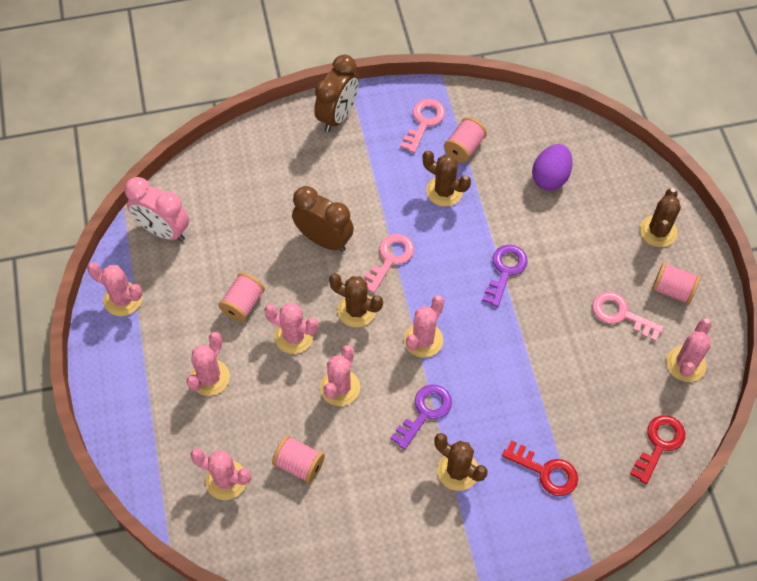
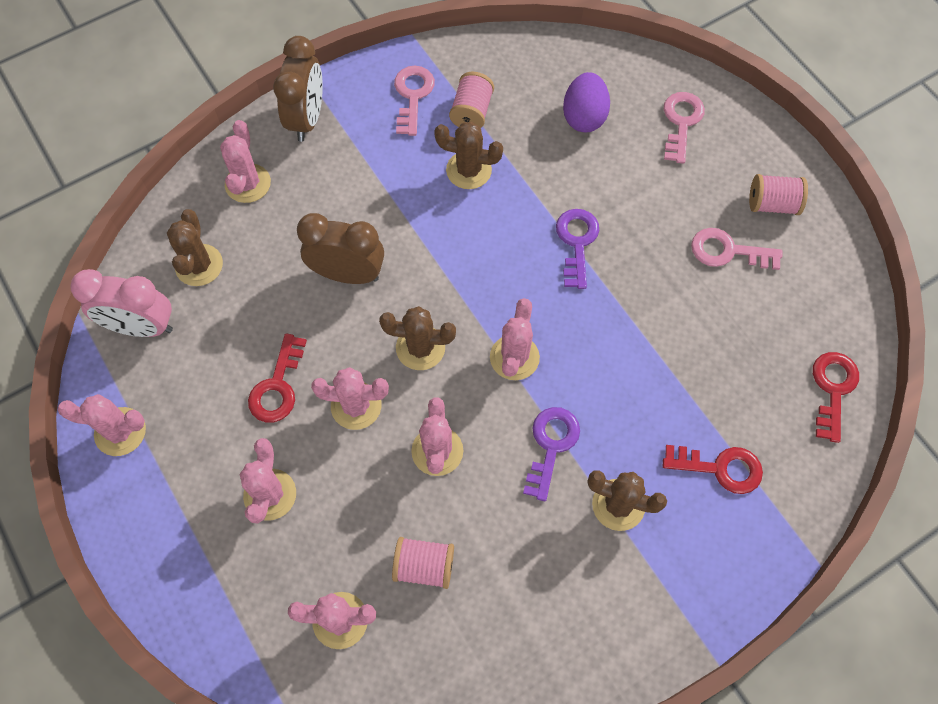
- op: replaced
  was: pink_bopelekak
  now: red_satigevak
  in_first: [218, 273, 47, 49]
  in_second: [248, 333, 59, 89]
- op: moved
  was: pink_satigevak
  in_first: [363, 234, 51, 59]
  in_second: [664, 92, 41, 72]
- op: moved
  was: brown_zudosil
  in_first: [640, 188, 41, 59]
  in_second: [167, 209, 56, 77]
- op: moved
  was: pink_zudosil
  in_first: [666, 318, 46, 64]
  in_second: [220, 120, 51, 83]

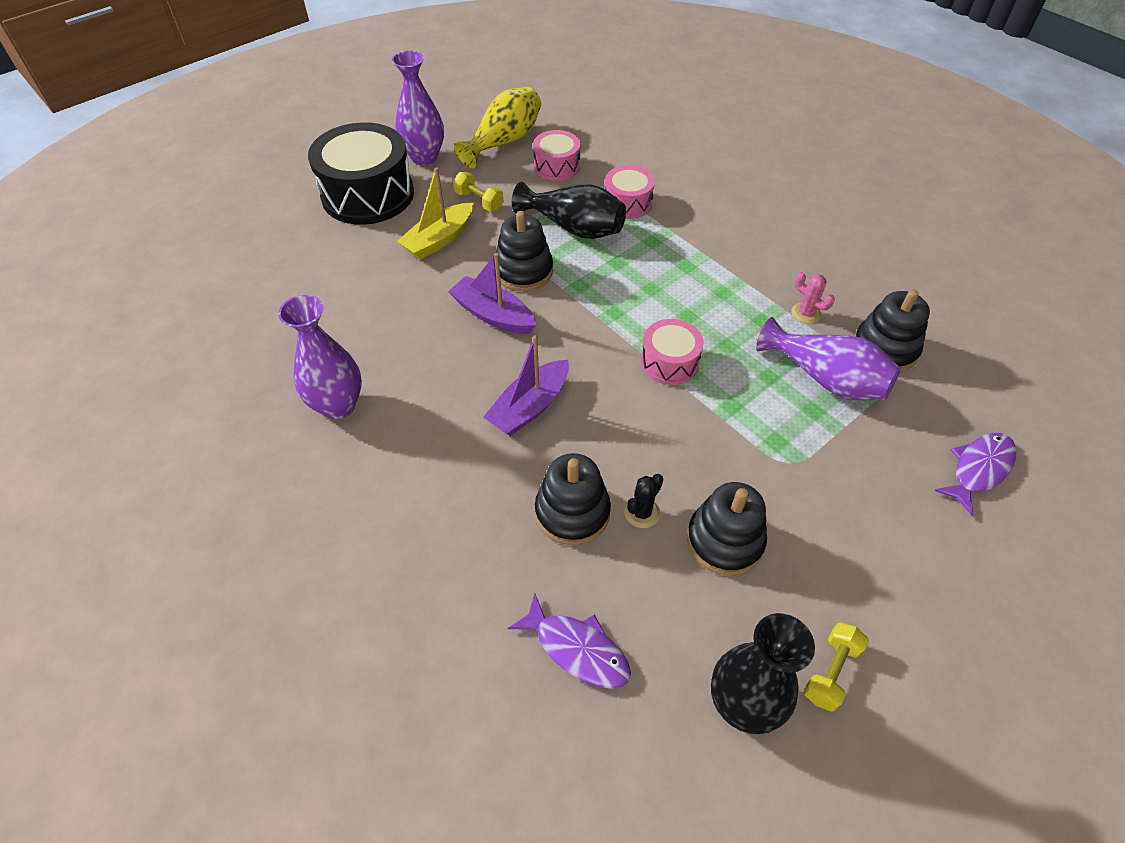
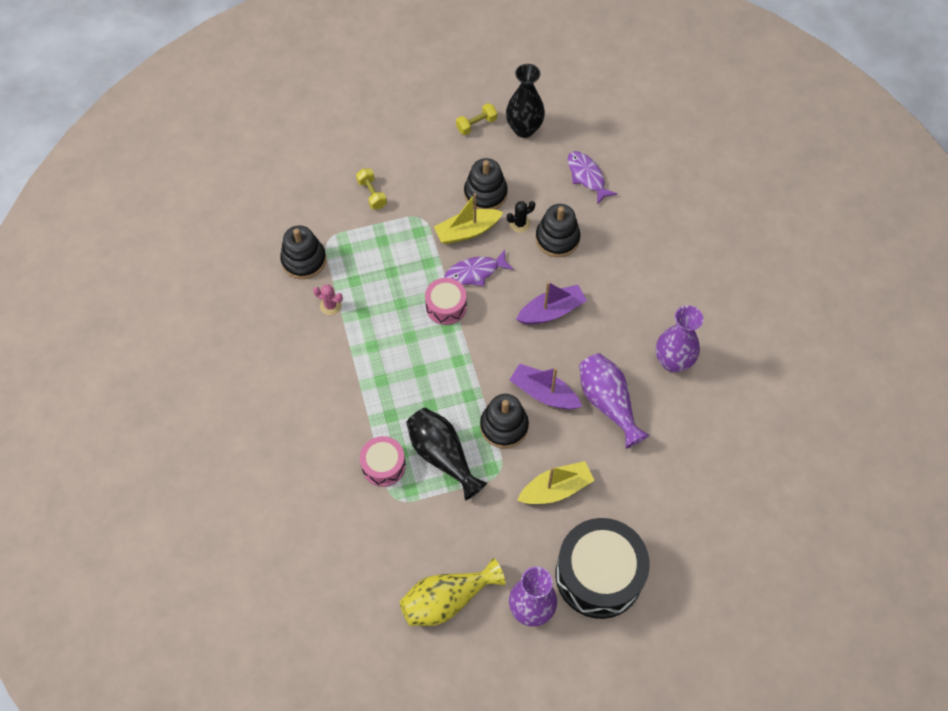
- op: turned
  was: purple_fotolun
  in_first: [448, 253, 88, 81]
  in_second: [510, 364, 72, 46]
  clockwise: 150
- op: moved
  was: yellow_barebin
  in_first: [453, 172, 51, 39]
  in_second: [356, 169, 31, 40]
- op: removed
  was: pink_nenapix
  in_first: [533, 130, 47, 51]
- op: moved
  was: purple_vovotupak
  in_first: [756, 317, 145, 83]
  in_second: [579, 353, 70, 96]
- op: turned
  was: pink_zudosil
  in_first: [791, 272, 44, 52]
  in_second: [313, 285, 30, 30]
  clockwise: -45
- op: moved
  was: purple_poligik
  in_first: [934, 433, 82, 83]
  in_second: [445, 250, 69, 36]
- op: added
  now: yellow_fotolun
  in_second: [434, 193, 69, 51]

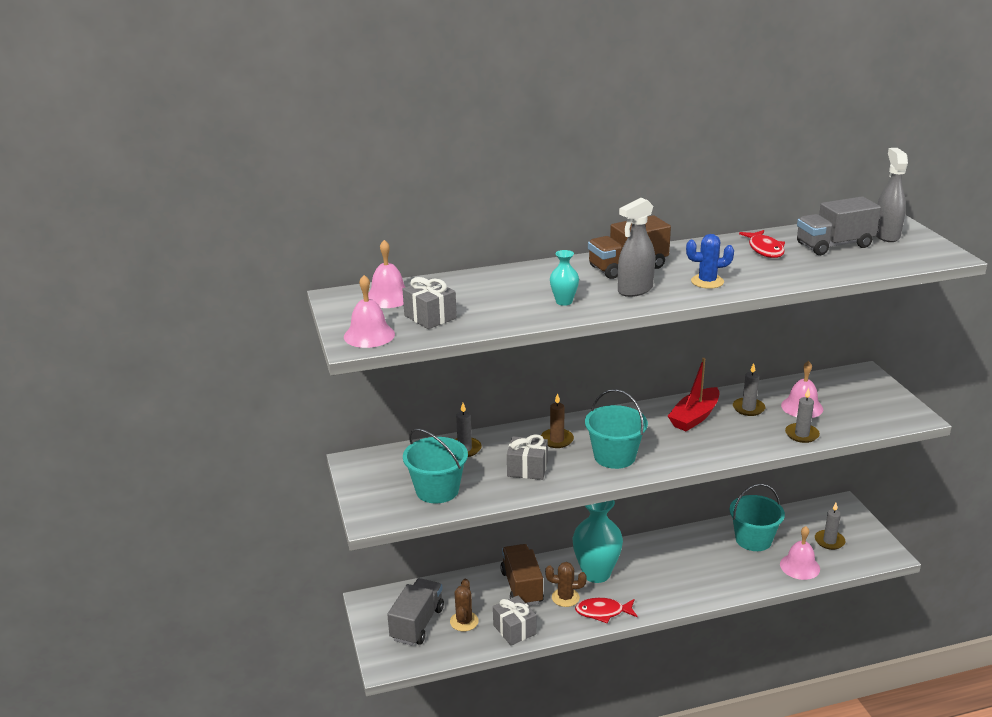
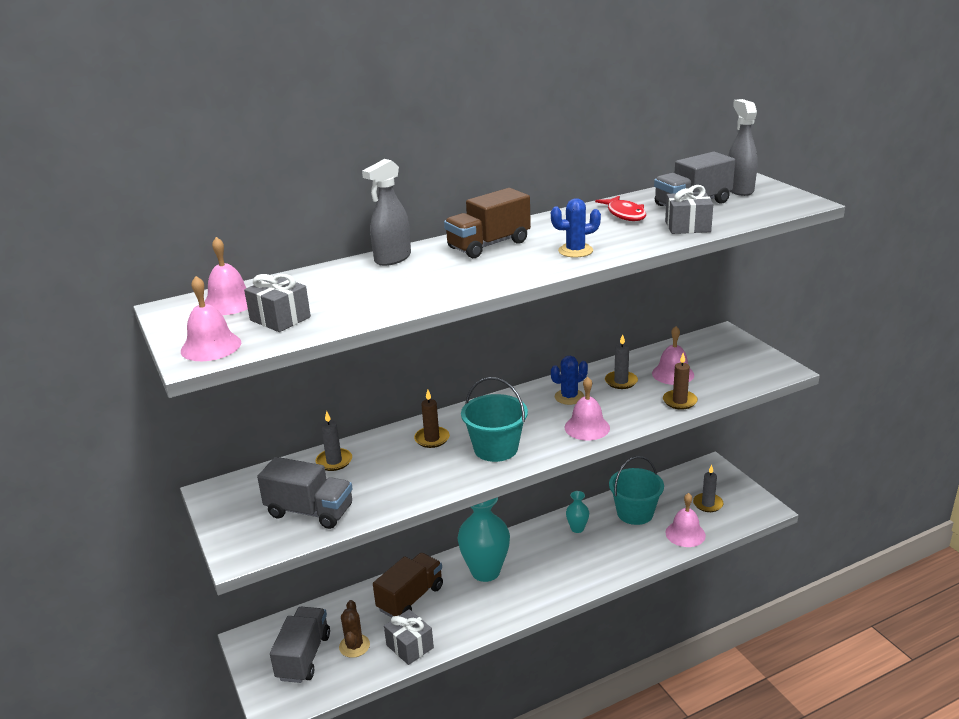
- op: replaced
  was: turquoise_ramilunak
  now: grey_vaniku
  in_first: [403, 429, 65, 74]
  in_second: [257, 457, 96, 72]
- op: turned
  was: brown_vaniku
  in_first: [500, 544, 44, 62]
  in_second: [373, 553, 70, 65]
  clockwise: 60
- op: moved
  was: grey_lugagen
  in_first: [507, 434, 41, 46]
  in_second: [665, 185, 48, 49]
- op: removed
  was: brown_zudosil
  in_first: [545, 562, 42, 45]
- op: moved
  was: turquoise_vovotupak
  in_first: [550, 250, 29, 56]
  in_second: [566, 491, 23, 42]
- op: removed
  was: red_poligik
  in_first: [575, 598, 63, 26]
- op: moved
  was: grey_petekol
  in_first: [618, 198, 37, 99]
  in_second: [362, 159, 49, 107]
- op: replaced
  was: red_fotolun
  now: blue_zudosil
  in_first: [668, 358, 52, 73]
  in_second: [551, 356, 37, 49]
- op: recoloured
  was: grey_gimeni
  now: brown_gimeni
  in_first: [785, 388, 35, 55]
  in_second: [663, 353, 35, 57]
- op: added
  now: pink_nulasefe
  in_second: [565, 377, 45, 64]

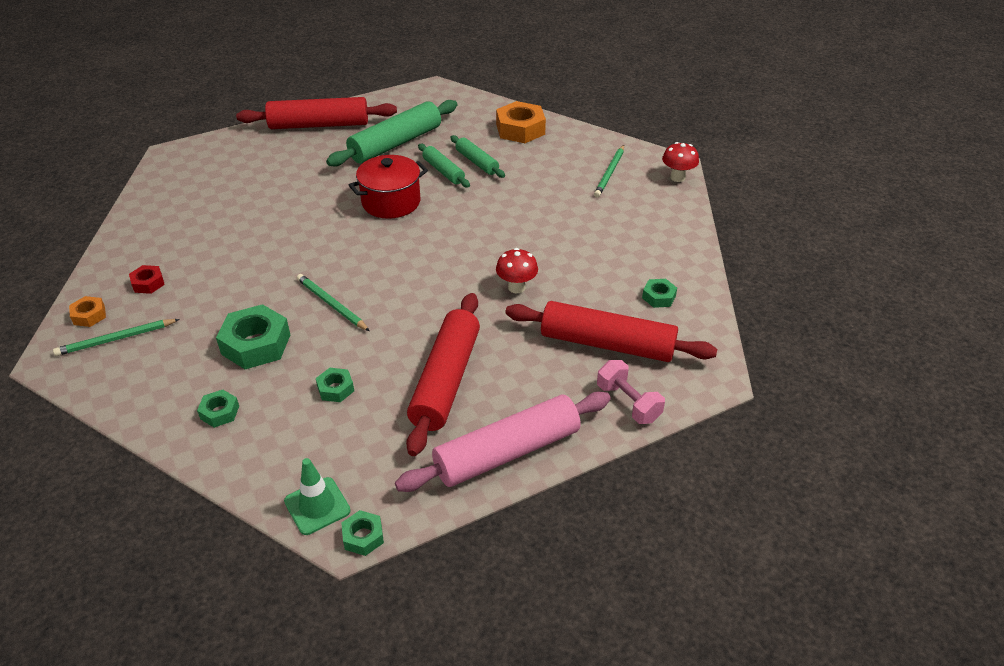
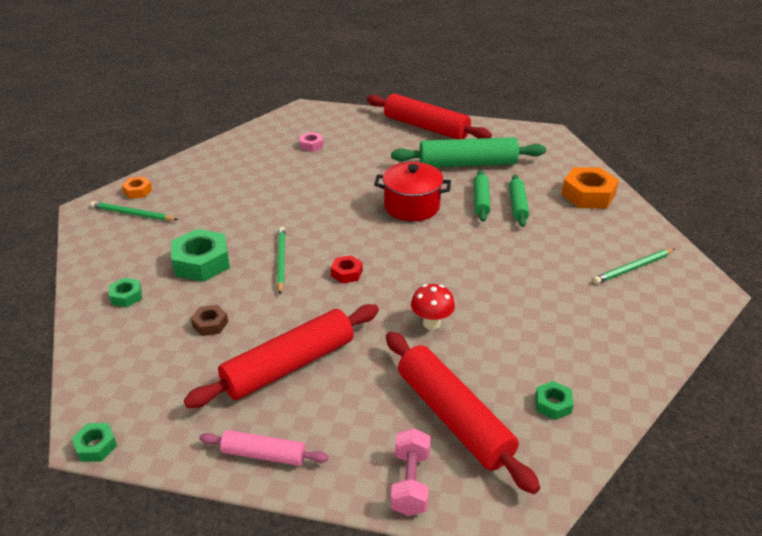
- op: moved
  was: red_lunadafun
  in_first: [129, 265, 36, 29]
  in_second: [331, 255, 32, 28]
- op: removed
  was: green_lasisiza
  in_first: [284, 458, 67, 77]
- op: recoloured
  was: green_lunadafun
  now: brown_lunadafun
  in_first: [316, 368, 38, 34]
  in_second: [191, 305, 37, 31]
- op: resized
  was: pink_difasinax
  in_first: [395, 392, 216, 100]
  in_second: [199, 430, 129, 36]
  ratio: 0.54
- op: removed
  was: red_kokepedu
  in_first: [662, 142, 37, 40]
- op: added
  now: pink_lunadafun
  in_second: [299, 132, 24, 20]

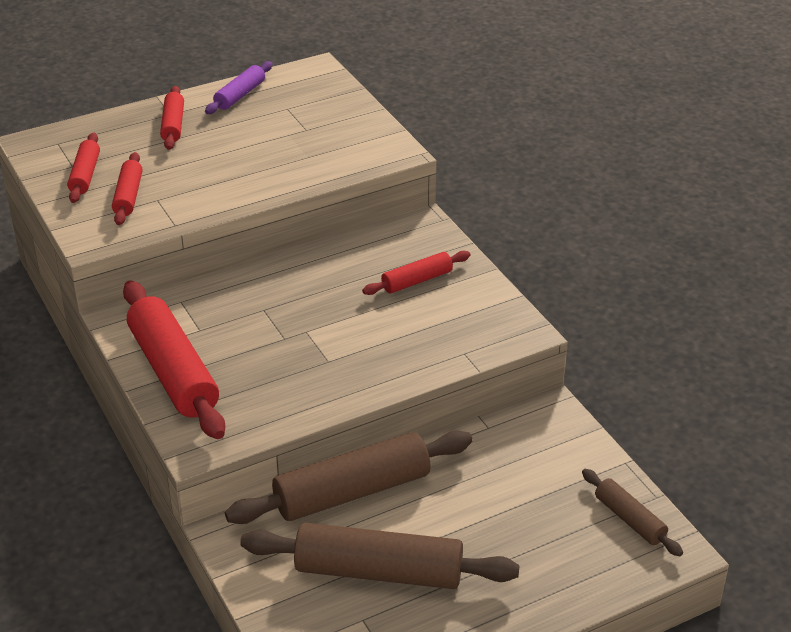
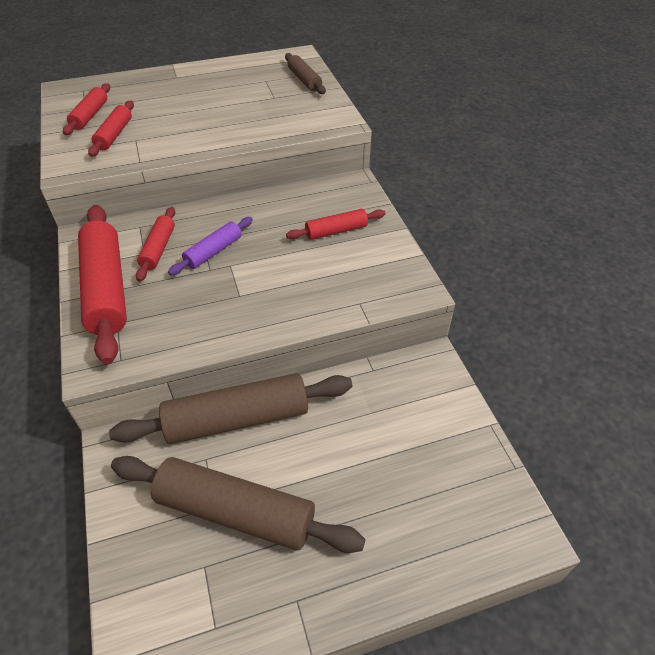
- op: moved
  was: red_difasinax
  in_first: [160, 86, 24, 64]
  in_second: [136, 207, 39, 75]
- op: moved
  was: purple_difasinax
  in_first: [205, 61, 68, 53]
  in_second: [168, 217, 85, 59]
- op: moved
  was: brown_difasinax
  in_first: [582, 469, 101, 87]
  in_second: [285, 53, 41, 41]

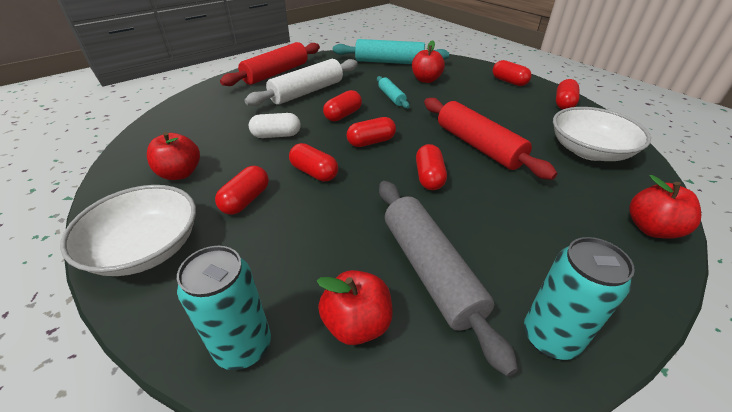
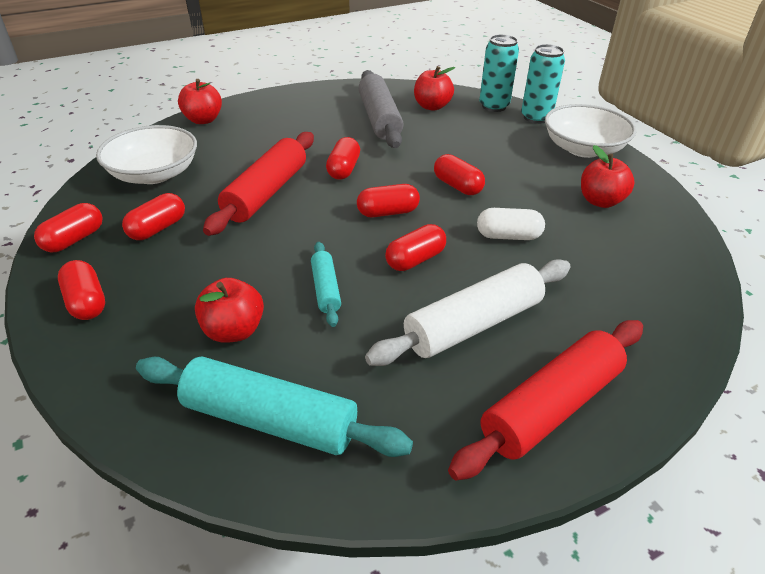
- op: moved
  was: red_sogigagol
  in_first: [215, 166, 54, 49]
  in_second: [122, 193, 63, 47]
- op: turned
  was: red_difasinax
  in_first: [424, 98, 133, 82]
  in_second: [203, 132, 111, 104]
  clockwise: 45
- op: moved
  was: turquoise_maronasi
  in_first: [524, 237, 111, 123]
  in_second: [521, 44, 44, 80]

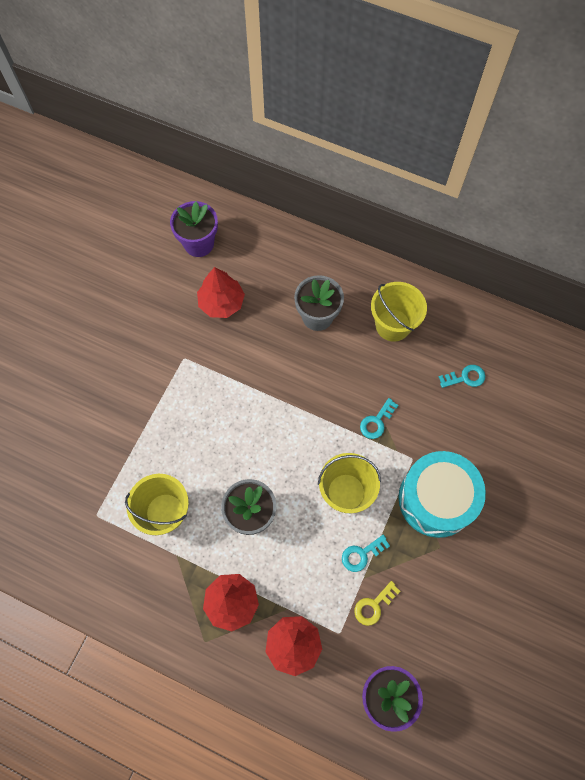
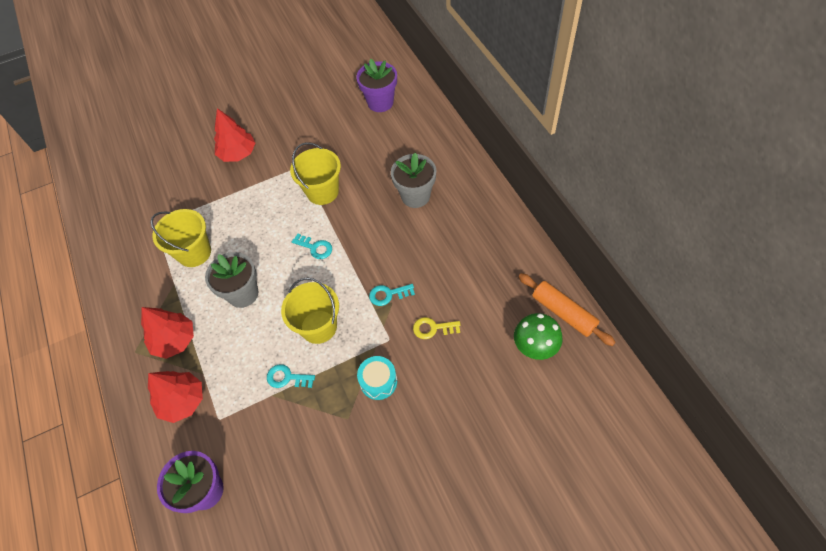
- op: moved
  was: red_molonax
  in_first: [197, 267, 48, 51]
  in_second: [214, 108, 41, 54]
- op: moved
  was: yellow_satigevak
  in_first: [354, 581, 47, 45]
  in_second: [413, 317, 47, 22]
- op: moved
  was: yellow_ramilunak
  in_first: [371, 282, 56, 60]
  in_second: [290, 142, 51, 63]
- op: resized
  was: turquoise_nenapix
  in_first: [398, 451, 88, 87]
  in_second: [357, 356, 40, 44]
  ratio: 0.5
- op: moved
  was: turquoise_satigevak
  in_first: [439, 365, 46, 23]
  in_second: [292, 233, 40, 26]
- op: added
  now: green_kokepedu
  in_second: [514, 313, 49, 47]
- op: added
  now: orange_difasinax
  in_second: [519, 273, 97, 73]

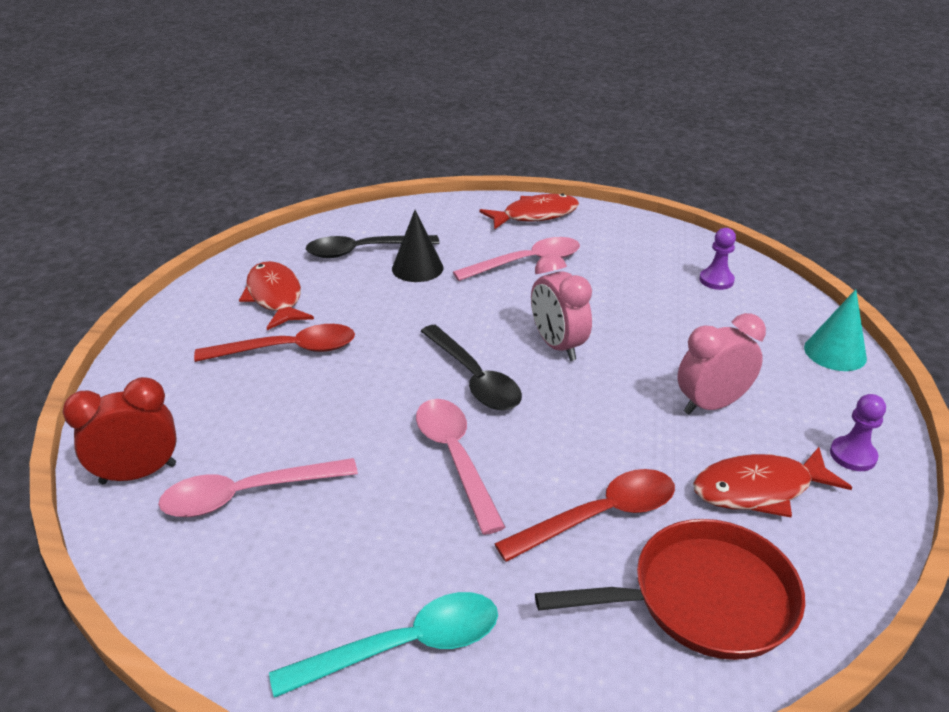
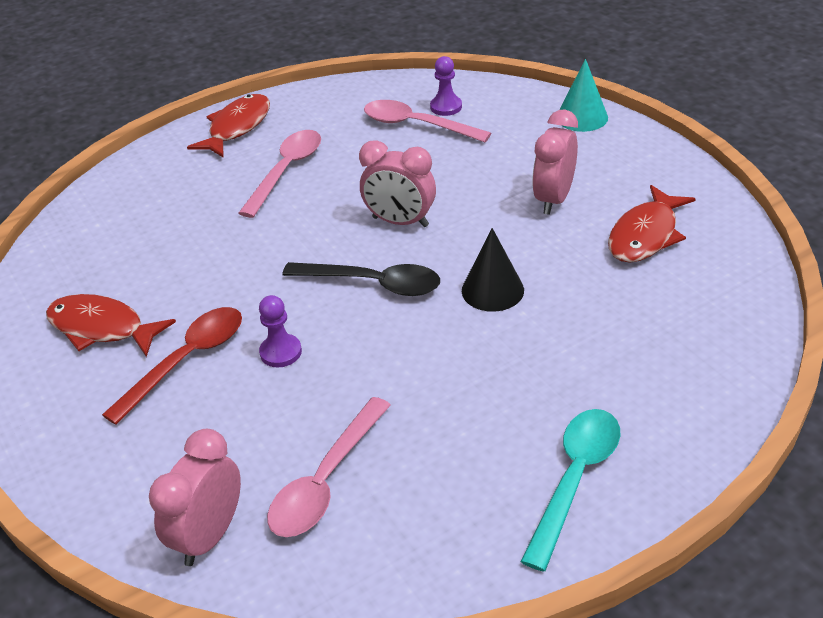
- op: recoloured
  was: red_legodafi
  now: pink_legodafi
  in_first: [63, 377, 114, 107]
  in_second: [149, 429, 92, 137]
- op: removed
  was: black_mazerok
  in_first: [306, 235, 134, 23]
- op: moved
  was: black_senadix
  in_first: [392, 210, 51, 72]
  in_second: [462, 228, 62, 84]
- op: moved
  was: pink_mazerok
  in_first: [416, 399, 89, 136]
  in_second: [364, 100, 127, 42]
- op: removed
  was: red_mazerok
  in_first: [494, 469, 181, 93]
- op: removed
  was: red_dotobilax
  in_first: [535, 519, 270, 141]
- op: moved
  was: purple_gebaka
  in_first: [830, 394, 56, 77]
  in_second: [259, 295, 43, 72]

